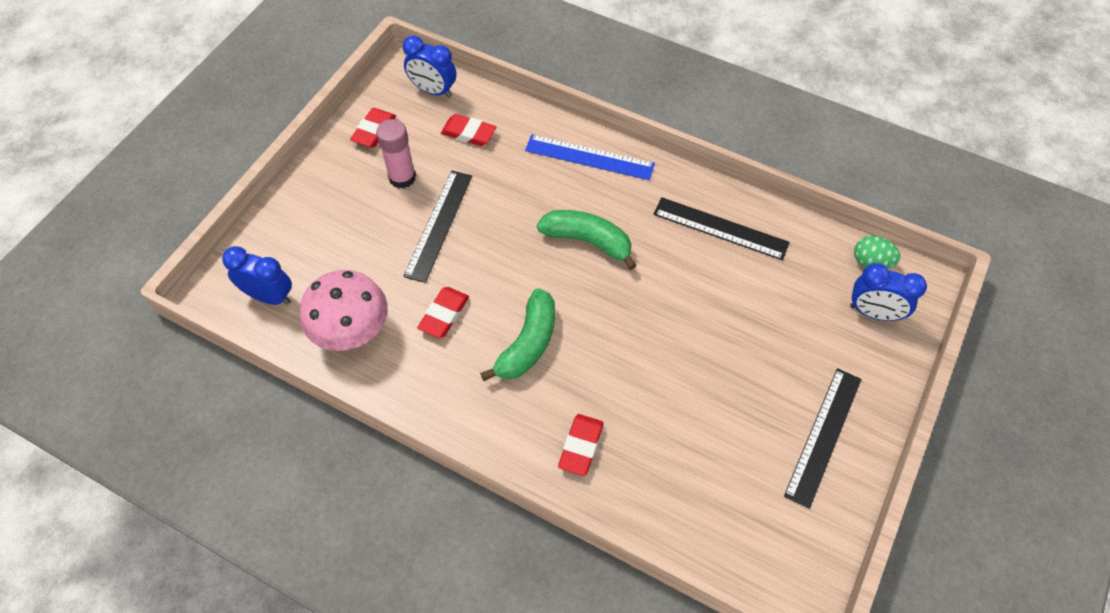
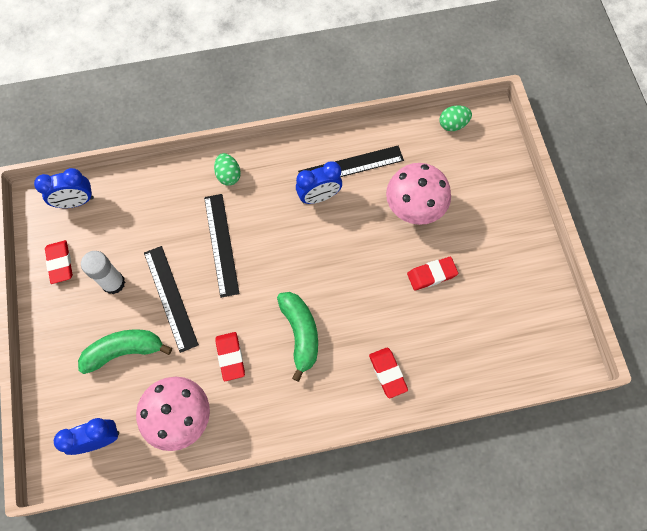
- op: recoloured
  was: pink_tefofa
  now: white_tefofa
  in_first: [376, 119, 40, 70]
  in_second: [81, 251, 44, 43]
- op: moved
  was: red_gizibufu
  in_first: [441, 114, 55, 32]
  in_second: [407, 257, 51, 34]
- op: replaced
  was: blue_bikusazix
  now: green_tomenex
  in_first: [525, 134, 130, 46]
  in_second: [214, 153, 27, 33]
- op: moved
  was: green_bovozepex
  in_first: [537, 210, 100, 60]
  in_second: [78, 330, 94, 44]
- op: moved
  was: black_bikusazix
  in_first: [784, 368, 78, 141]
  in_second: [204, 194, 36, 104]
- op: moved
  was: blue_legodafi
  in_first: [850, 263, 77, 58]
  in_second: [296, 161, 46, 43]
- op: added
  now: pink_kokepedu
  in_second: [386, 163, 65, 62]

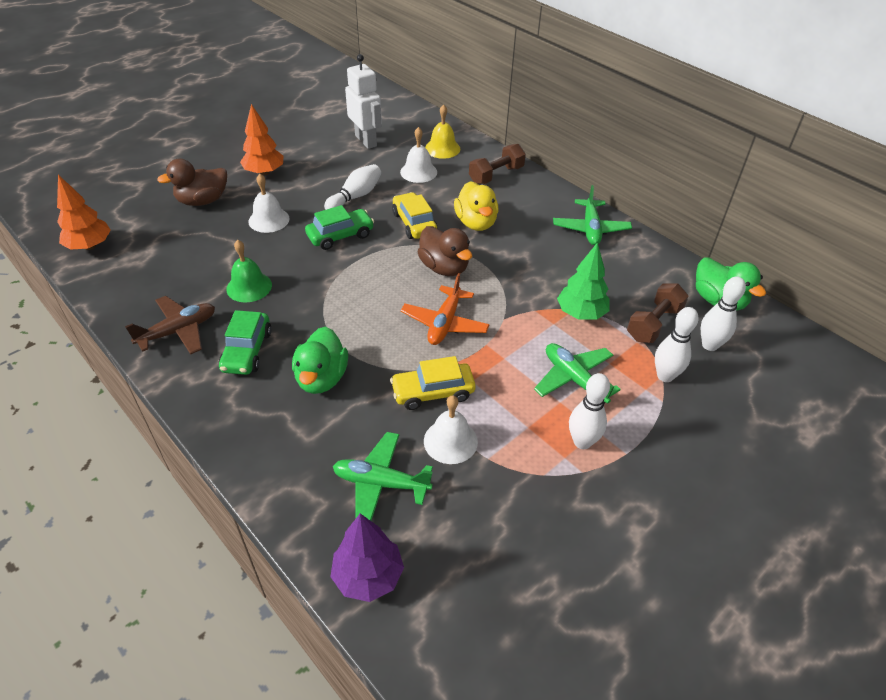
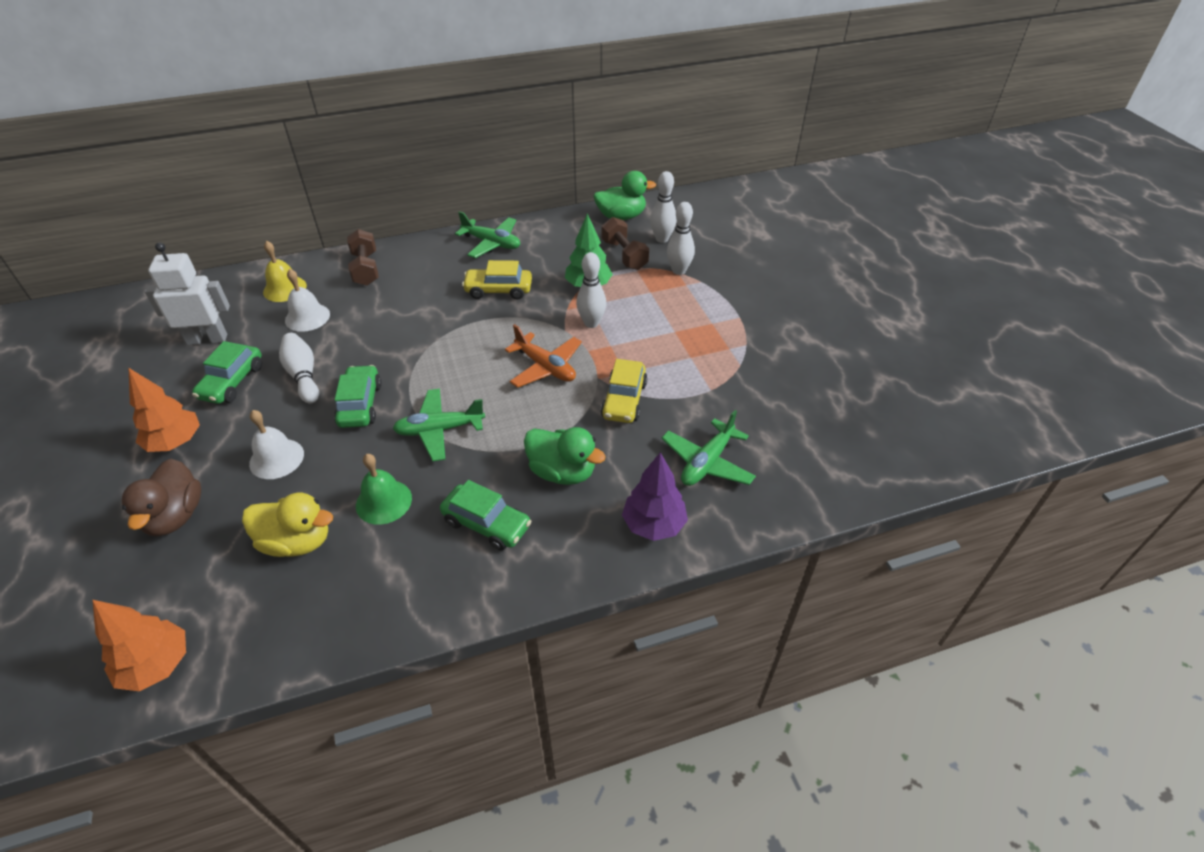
- op: removed
  was: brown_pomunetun
  in_first: [125, 296, 90, 58]
- op: moved
  was: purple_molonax
  in_first: [330, 513, 74, 89]
  in_second: [622, 452, 66, 89]
- op: moved
  was: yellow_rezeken
  in_first: [392, 192, 46, 47]
  in_second: [462, 260, 70, 40]
- op: removed
  was: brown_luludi
  in_first: [418, 226, 54, 50]
- op: removed
  was: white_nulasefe
  in_first: [424, 395, 54, 69]
- op: moved
  was: yellow_luludi
  in_first: [454, 181, 45, 50]
  in_second: [242, 492, 91, 65]
- op: moved
  was: green_pomunetun
  in_first: [534, 343, 87, 61]
  in_second: [392, 389, 93, 72]
- op: moved
  was: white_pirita
  in_first: [569, 373, 41, 76]
  in_second: [576, 252, 30, 76]
- op: added
  now: green_rezeken
  in_second: [192, 341, 70, 63]

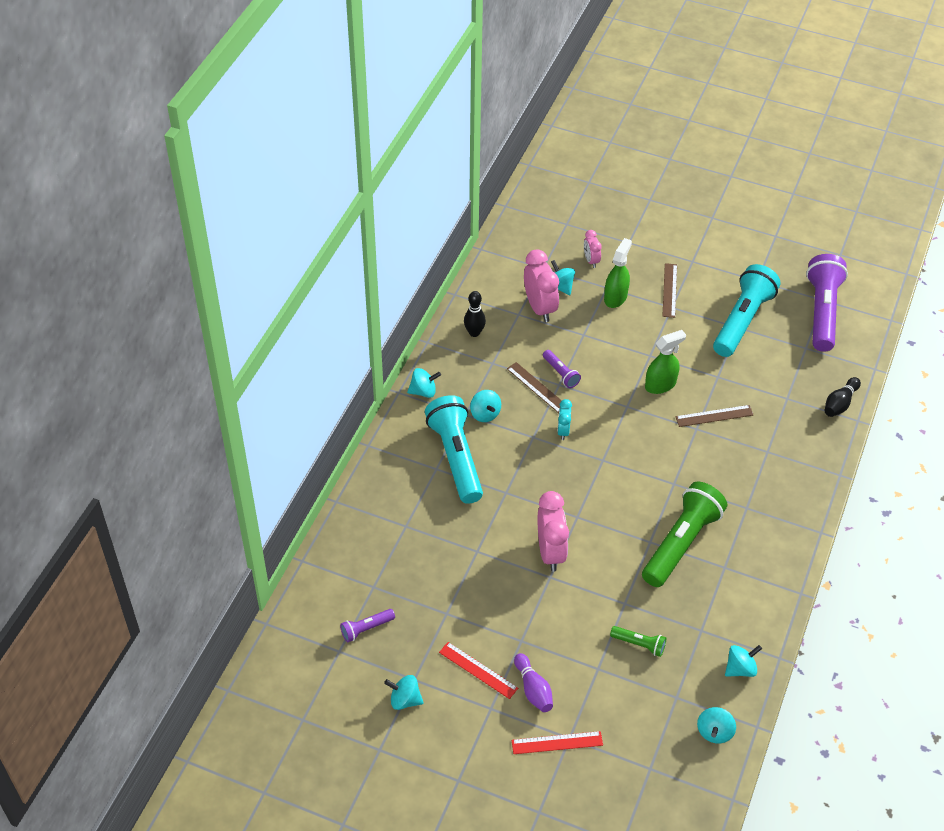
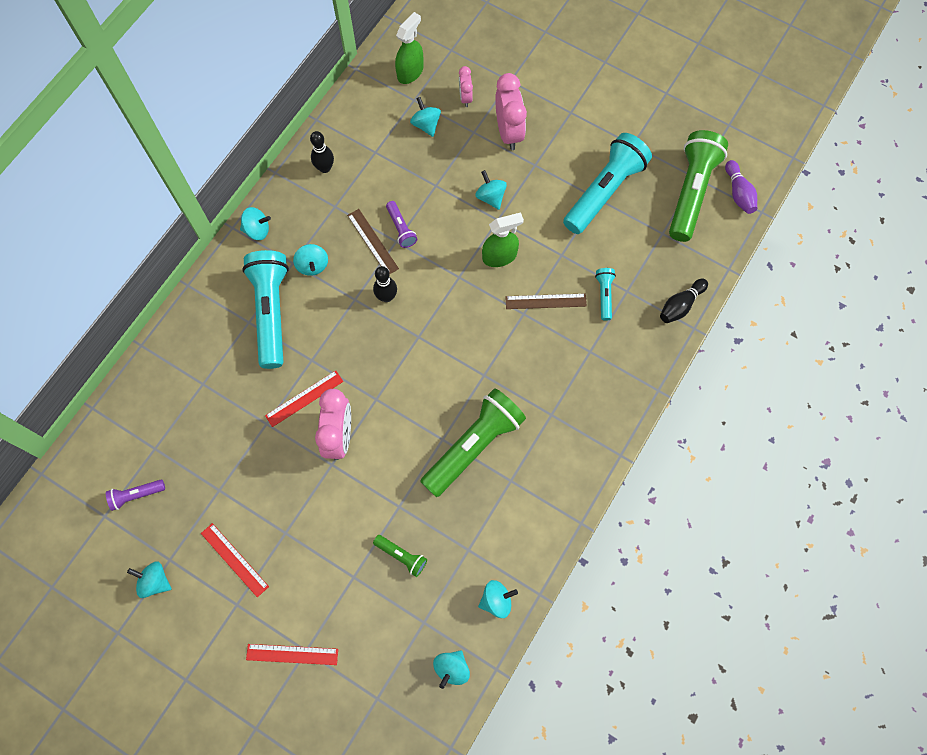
- op: moved
  was: purple_pirita
  in_first: [514, 653, 39, 59]
  in_second: [725, 160, 32, 54]
- op: moved
  was: pink_legodafi
  in_first: [524, 249, 35, 73]
  in_second: [495, 73, 32, 77]
- op: replaced
  was: turquoise_legodafi
  now: black_pirita
  in_first: [557, 399, 15, 41]
  in_second: [373, 266, 24, 36]
- op: moved
  was: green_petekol
  in_first: [604, 238, 28, 70]
  in_second: [395, 12, 28, 72]
- op: removed
  was: brown_bikusazix
  in_first: [662, 263, 15, 55]
- op: recoloured
  was: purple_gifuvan
  now: green_gifuvan
  in_first: [806, 254, 42, 98]
  in_second: [669, 130, 59, 112]
- op: added
  now: red_bikusazix
  in_second: [265, 371, 79, 56]
- op: added
  now: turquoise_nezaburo
  in_second: [475, 170, 32, 40]
- op: added
  now: turquoise_gifuvan
  in_second: [595, 268, 21, 53]

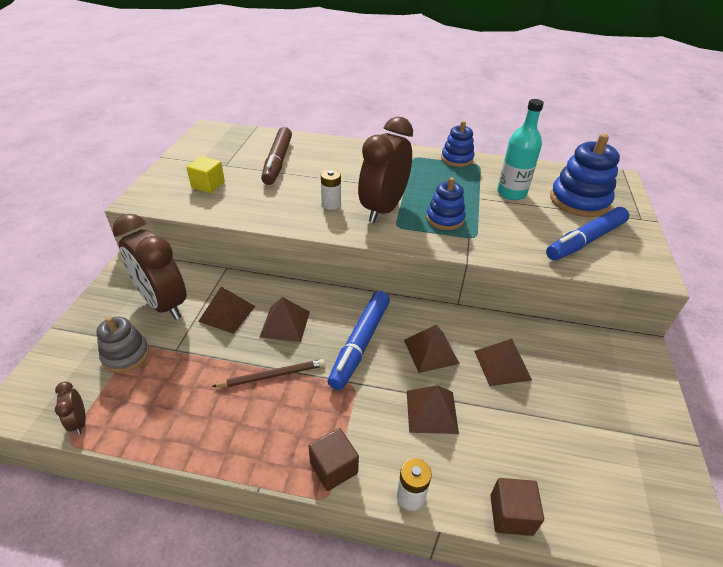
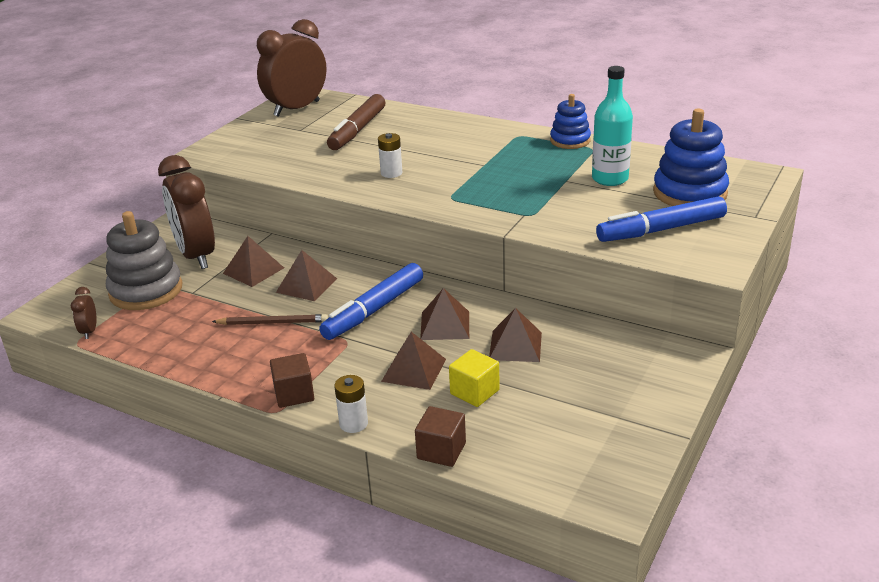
- op: resized
  was: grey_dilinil
  in_first: [97, 316, 52, 57]
  in_second: [106, 211, 76, 99]
  ratio: 1.62
- op: moved
  was: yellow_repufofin
  in_first: [186, 156, 39, 37]
  in_second: [449, 349, 51, 58]
- op: moved
  was: brown_legodafi
  in_first: [358, 117, 55, 106]
  in_second: [257, 19, 69, 98]
- op: removed
  was: blue_dilinil
  in_first: [426, 177, 40, 53]

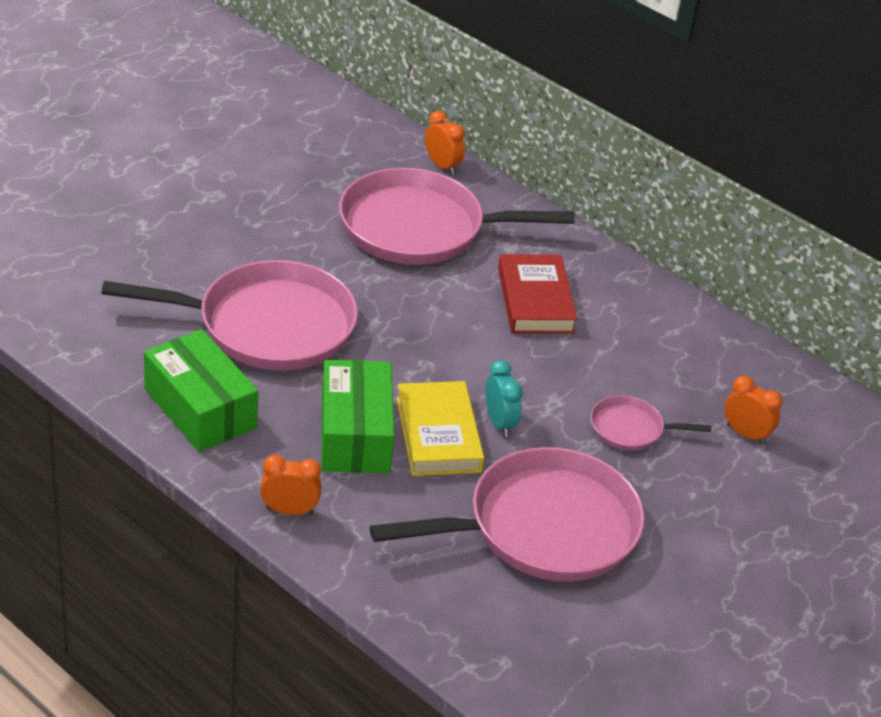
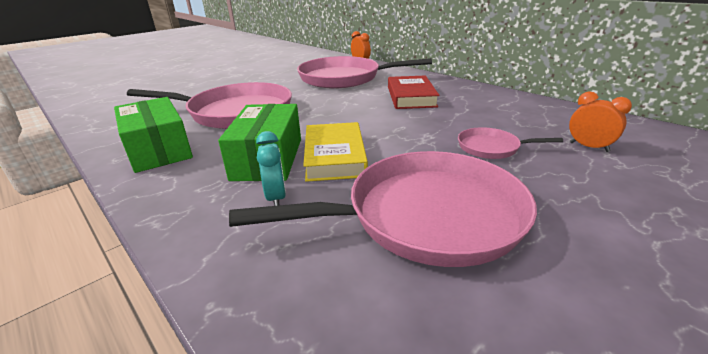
- op: removed
  was: orange_legodafi
  in_first: [260, 455, 62, 60]
- op: moved
  was: turquoise_legodafi
  in_first: [485, 360, 38, 77]
  in_second: [256, 131, 30, 75]

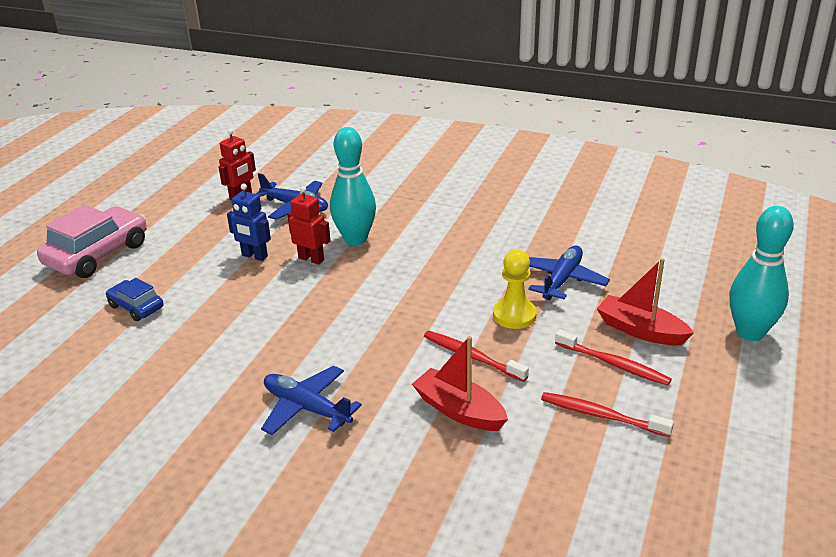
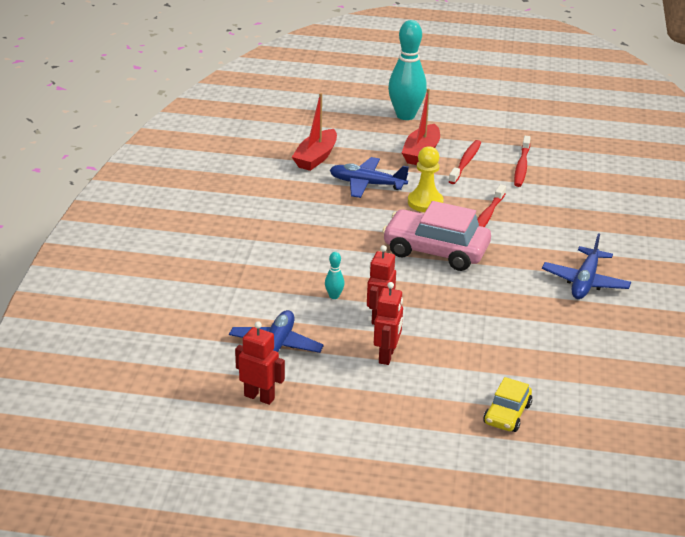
- op: moved
  was: pink_rezeken
  in_first: [37, 205, 110, 73]
  in_second: [382, 201, 109, 70]
- op: recoloured
  was: blue_rezeken
  now: yellow_rezeken
  in_first: [106, 278, 58, 43]
  in_second: [483, 377, 49, 55]
- op: recoloured
  was: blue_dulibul
  now: red_dulibul
  in_first: [227, 184, 44, 77]
  in_second: [374, 282, 29, 83]
- op: resized
  was: turquoise_pirita
  in_first: [330, 127, 46, 118]
  in_second: [325, 252, 20, 47]
  ratio: 0.41
- op: moved
  was: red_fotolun
  in_first: [412, 336, 96, 95]
  in_second: [292, 93, 45, 78]

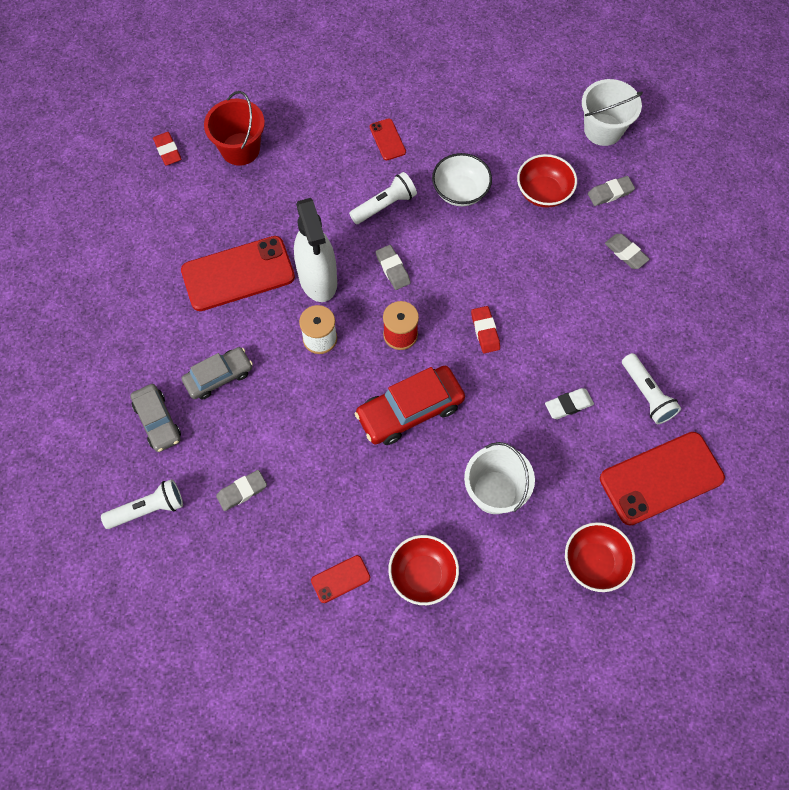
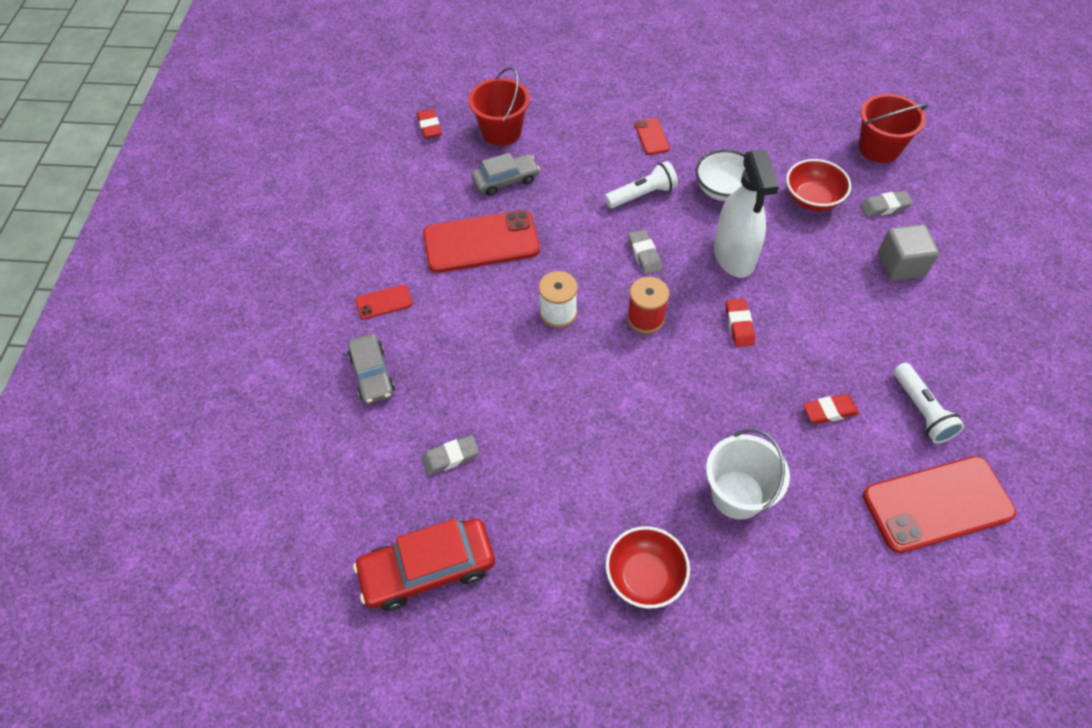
- op: removed
  was: white_gifuvan
  in_first: [101, 479, 82, 50]
- op: moved
  was: grey_rezeken
  in_first: [182, 347, 71, 53]
  in_second: [471, 153, 69, 43]
- op: moved
  was: white_petekol
  in_first: [294, 198, 43, 104]
  in_second: [714, 150, 65, 128]
- op: moved
  was: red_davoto
  in_first: [311, 555, 59, 48]
  in_second: [356, 284, 57, 36]
- op: moved
  was: red_rezeken
  in_first: [355, 366, 110, 79]
  in_second: [353, 518, 142, 93]
- op: recoloured
  was: white_gizibufu
  now: red_gizibufu
  in_first: [545, 388, 49, 31]
  in_second: [803, 394, 56, 30]
- op: removed
  was: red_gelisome
  in_first: [565, 522, 70, 70]
- op: recoloured
  was: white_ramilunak
  now: red_ramilunak
  in_first: [582, 79, 61, 67]
  in_second: [859, 94, 69, 69]
- op: replaced
  was: grey_gizibufu
  now: grey_repufofin
  in_first: [605, 234, 45, 35]
  in_second: [878, 224, 61, 57]

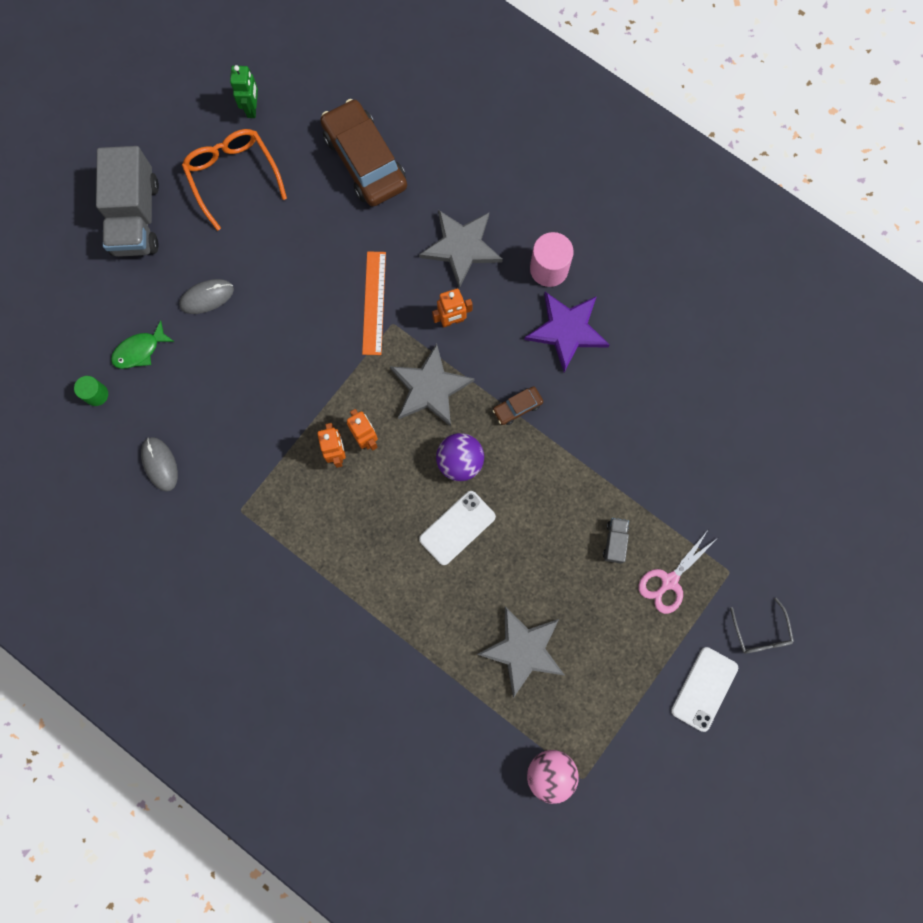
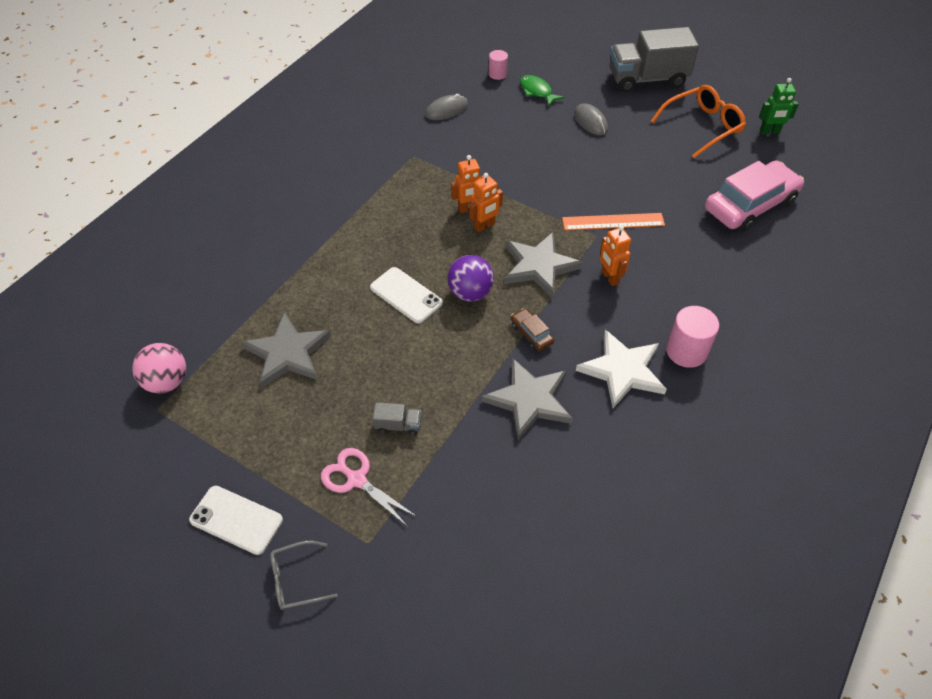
- op: recoloured
  was: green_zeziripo
  now: pink_zeziripo
  in_first: [74, 376, 34, 30]
  in_second: [489, 50, 19, 30]
- op: recoloured
  was: brown_rezeken
  now: pink_rezeken
  in_first: [320, 99, 87, 107]
  in_second: [705, 160, 99, 72]
- op: moved
  was: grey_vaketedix
  in_first: [419, 210, 84, 78]
  in_second: [481, 358, 92, 82]
- op: recoloured
  was: purple_vaketedix
  now: white_vaketedix
  in_first: [524, 292, 86, 80]
  in_second: [576, 330, 91, 78]

